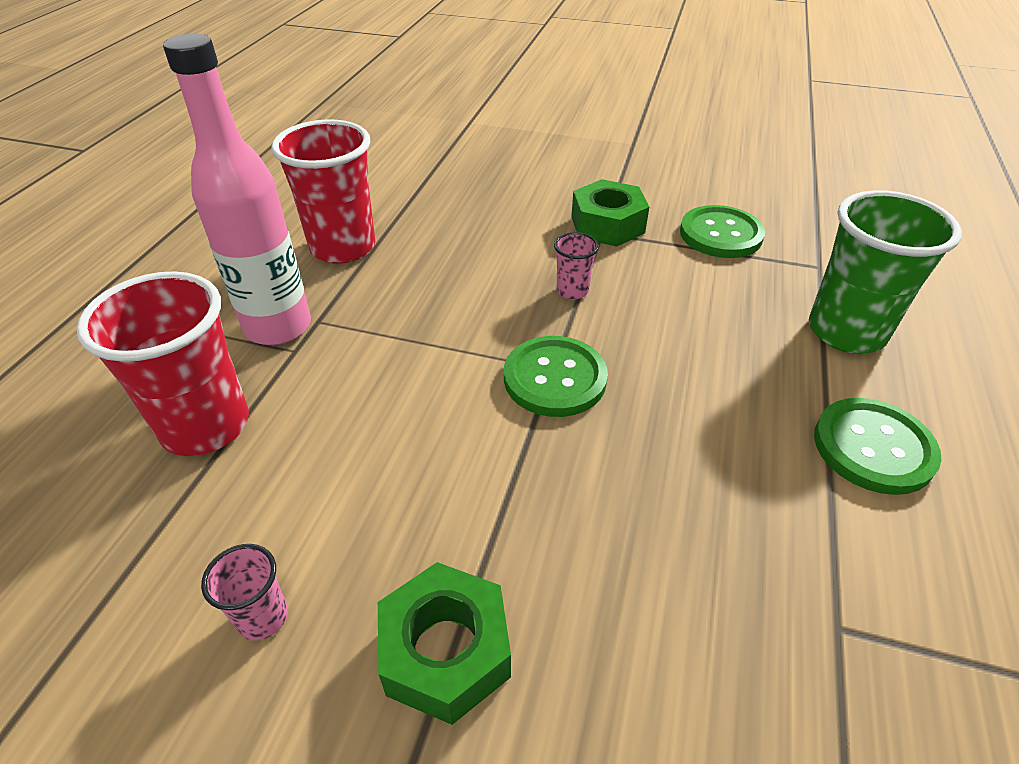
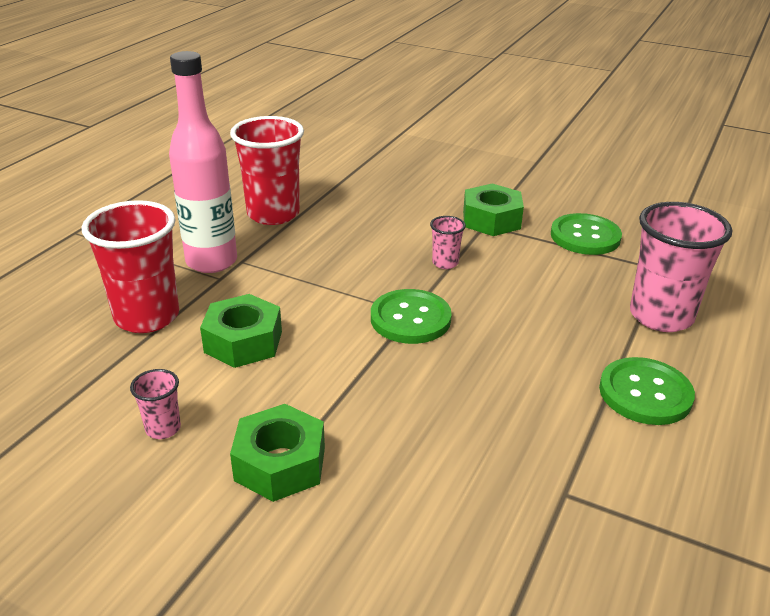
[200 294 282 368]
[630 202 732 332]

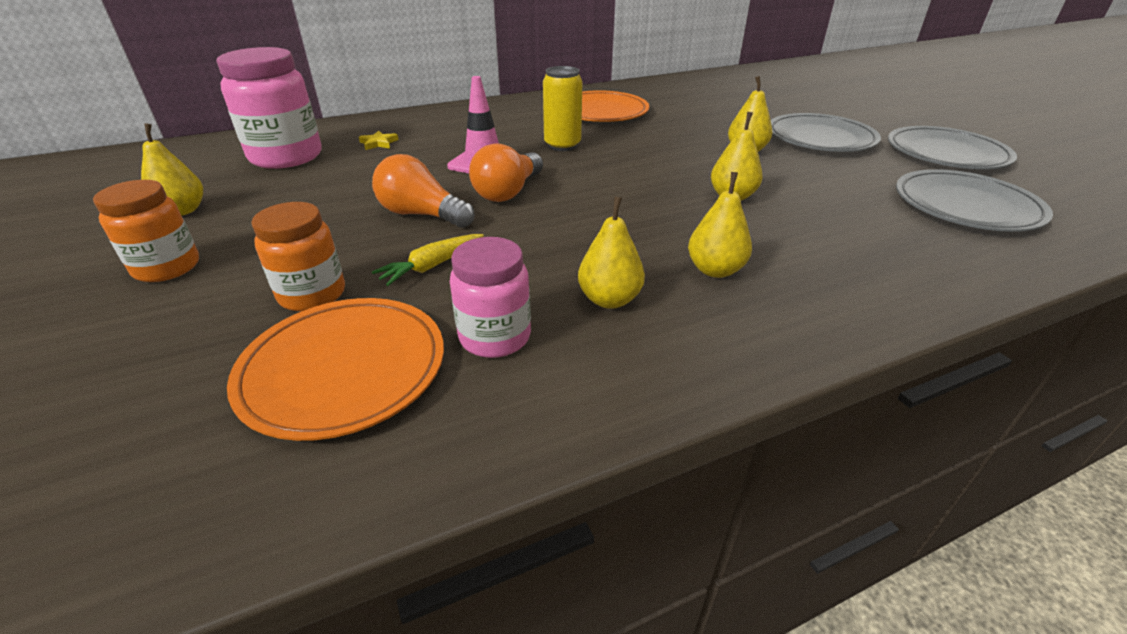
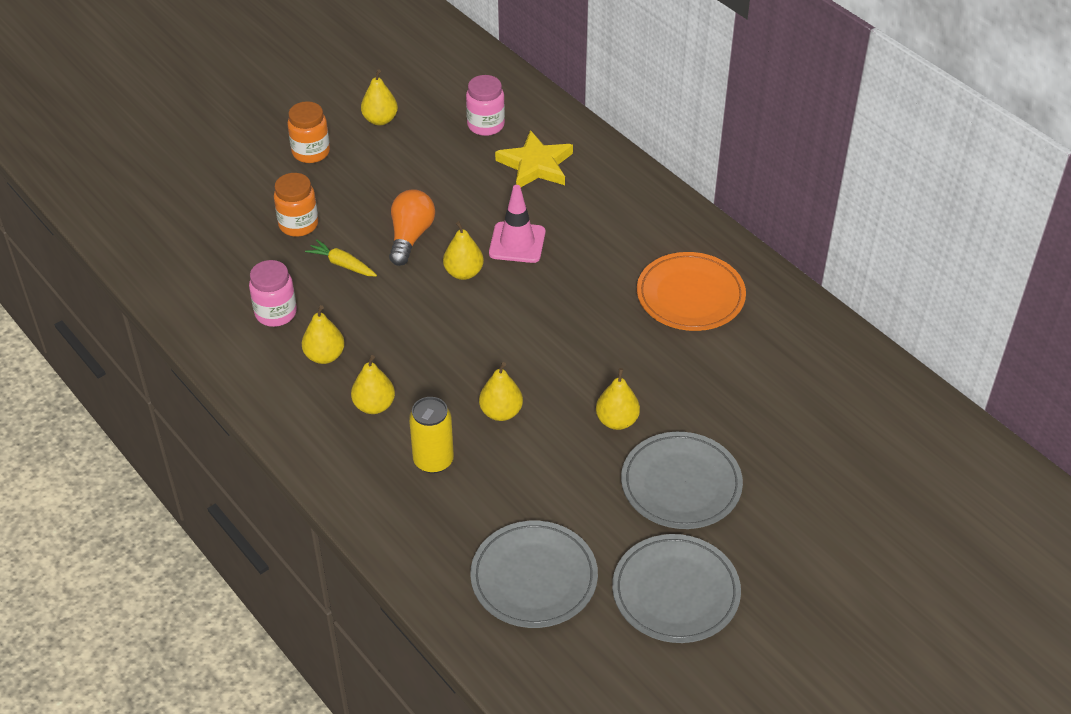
[227 298 444 441] (first image)
[409 397 454 474]
[443 221 484 280]
[466 75 505 136]
[495 130 573 187]

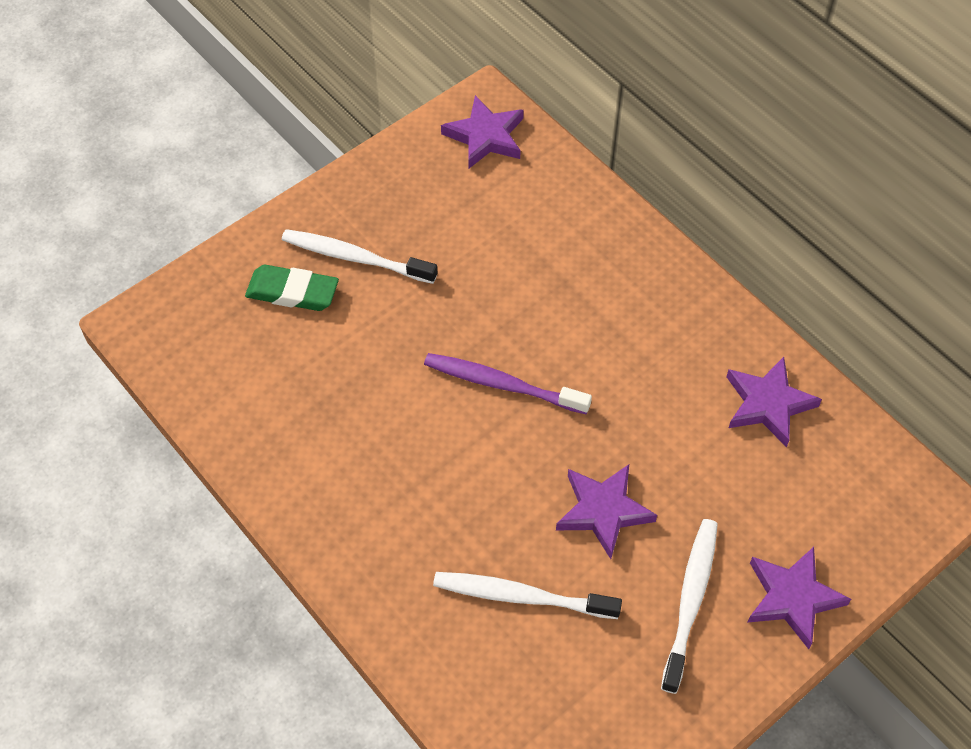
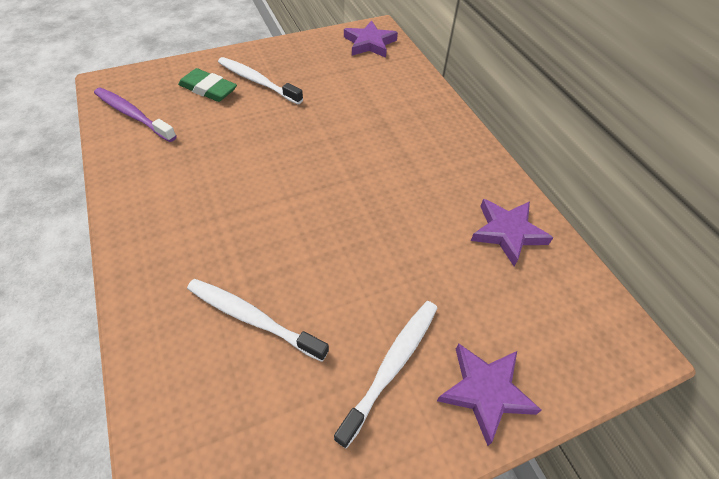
[556 464 657 559] (first image)
[94 87 177 142]

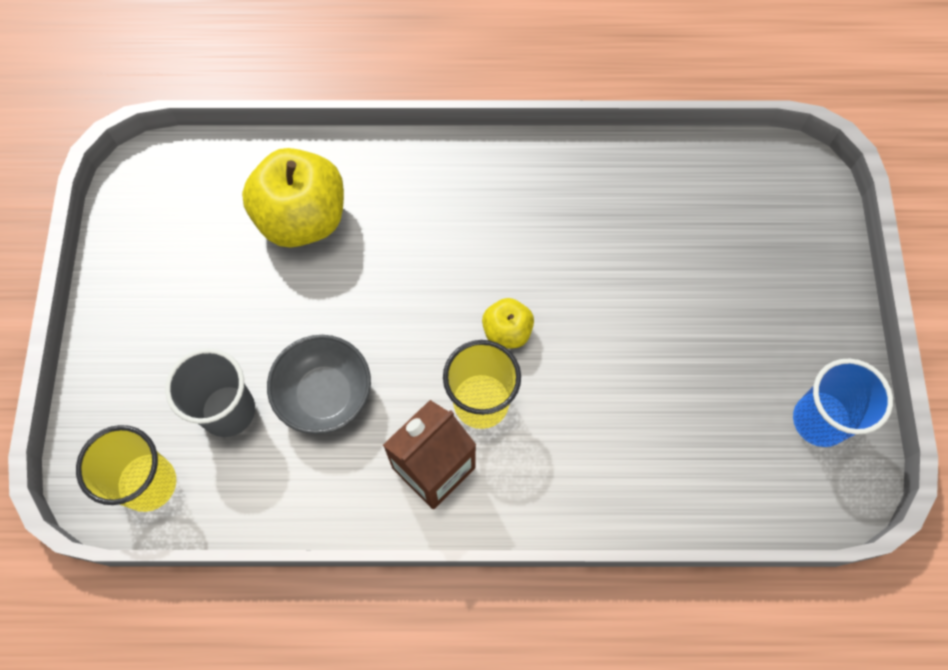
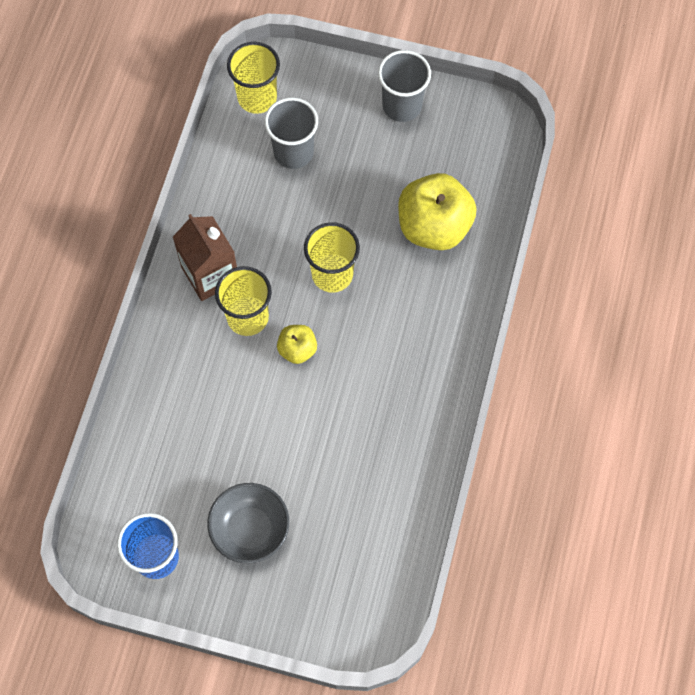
[304 222 360 293]
[378 50 431 122]
[207 483 289 563]

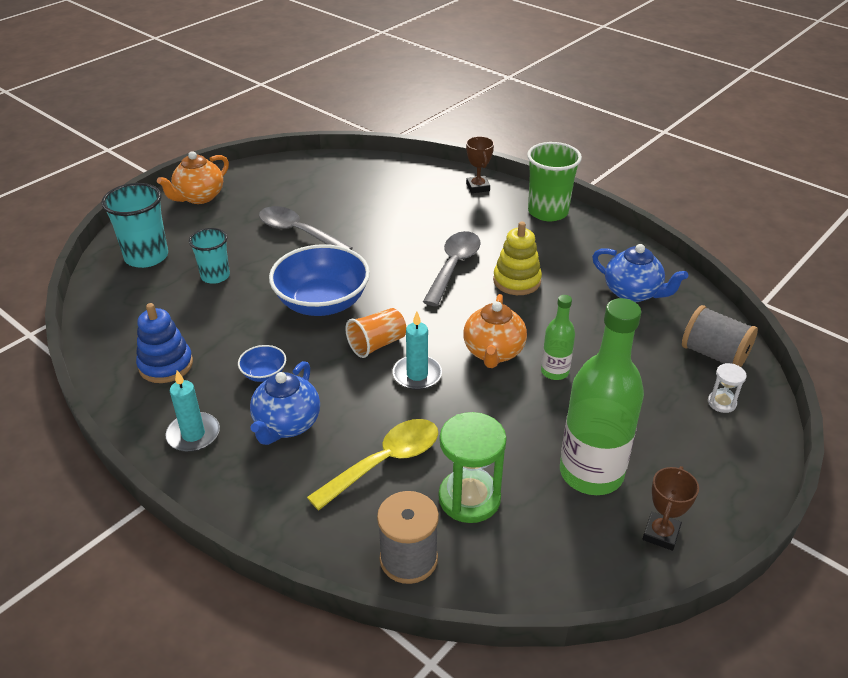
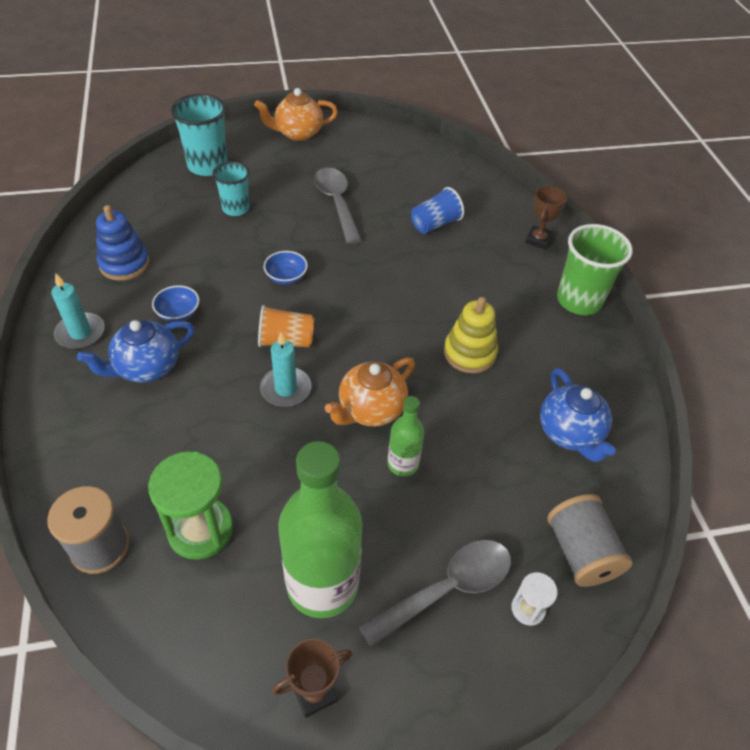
[307 419 438 510] (first image)
[411 187 464 234]
[359 540 511 648]
[264 251 308 285]

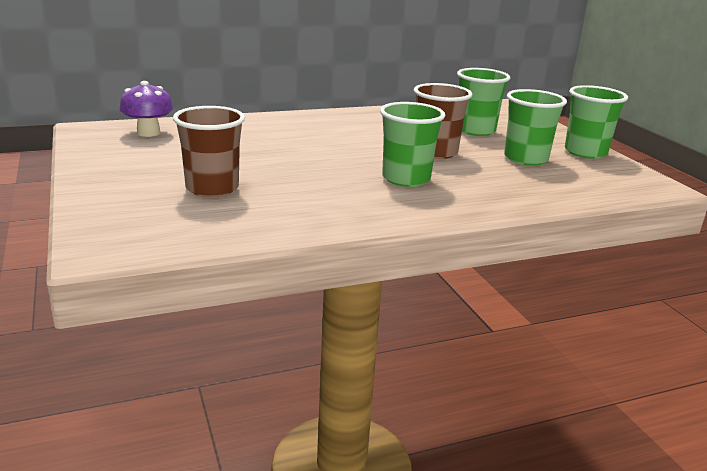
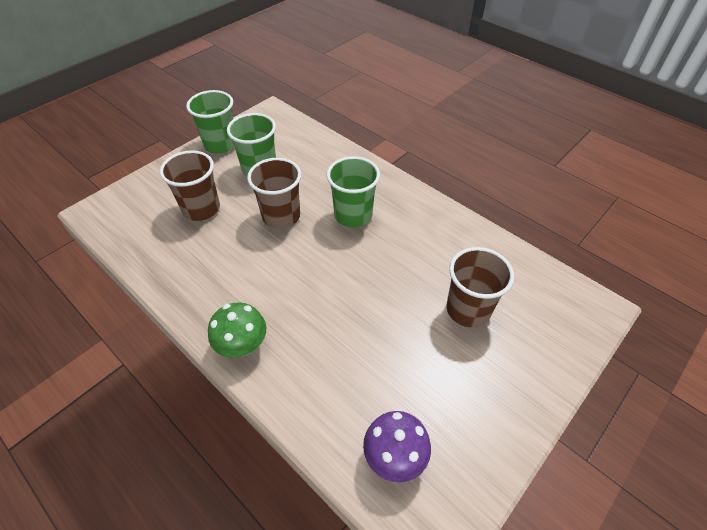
[208 302 266 358]
[160 150 220 221]

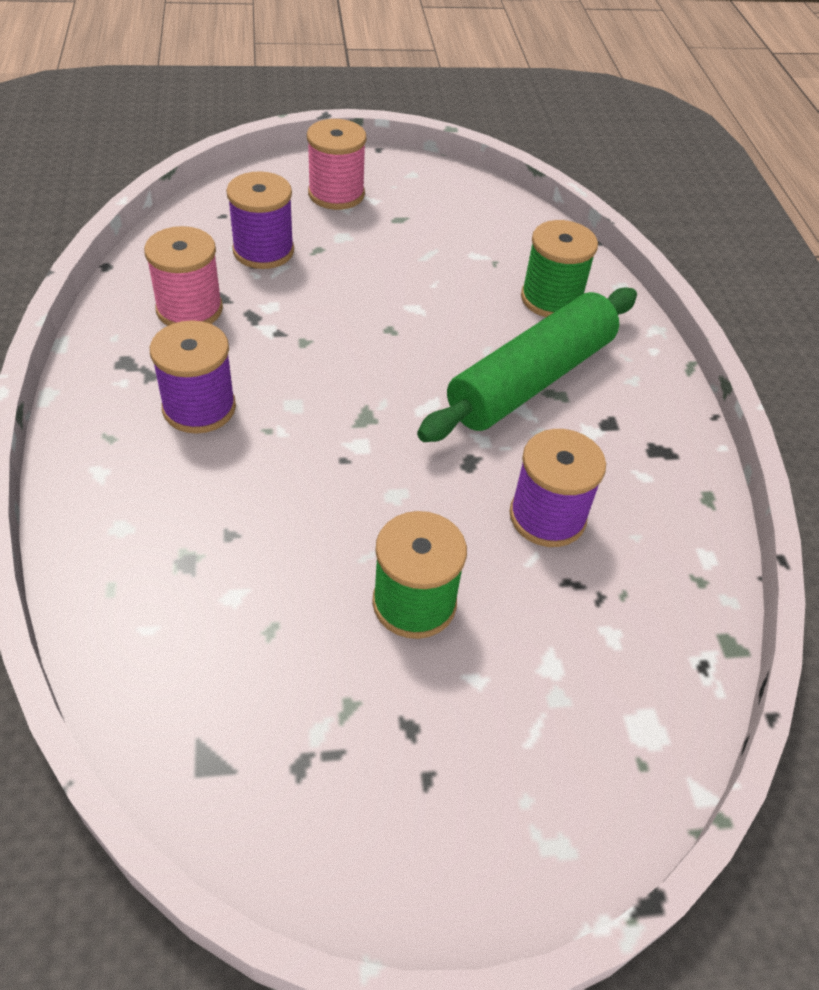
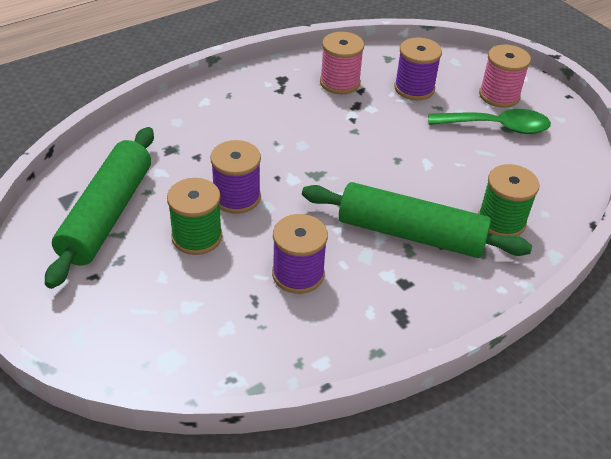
[45 127 154 289]
[428 109 551 134]
[210 140 261 214]

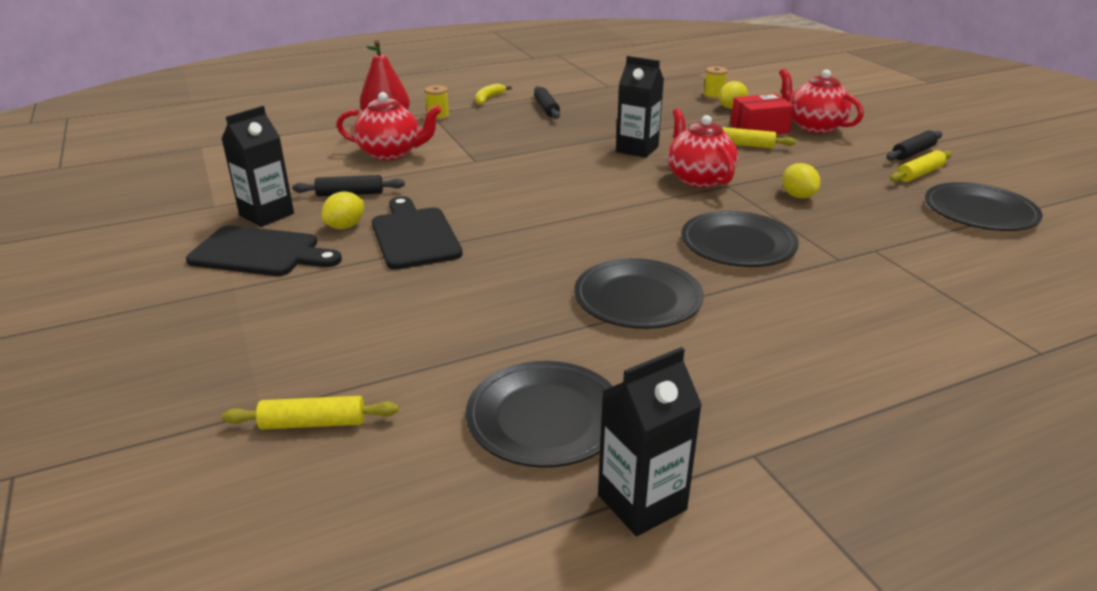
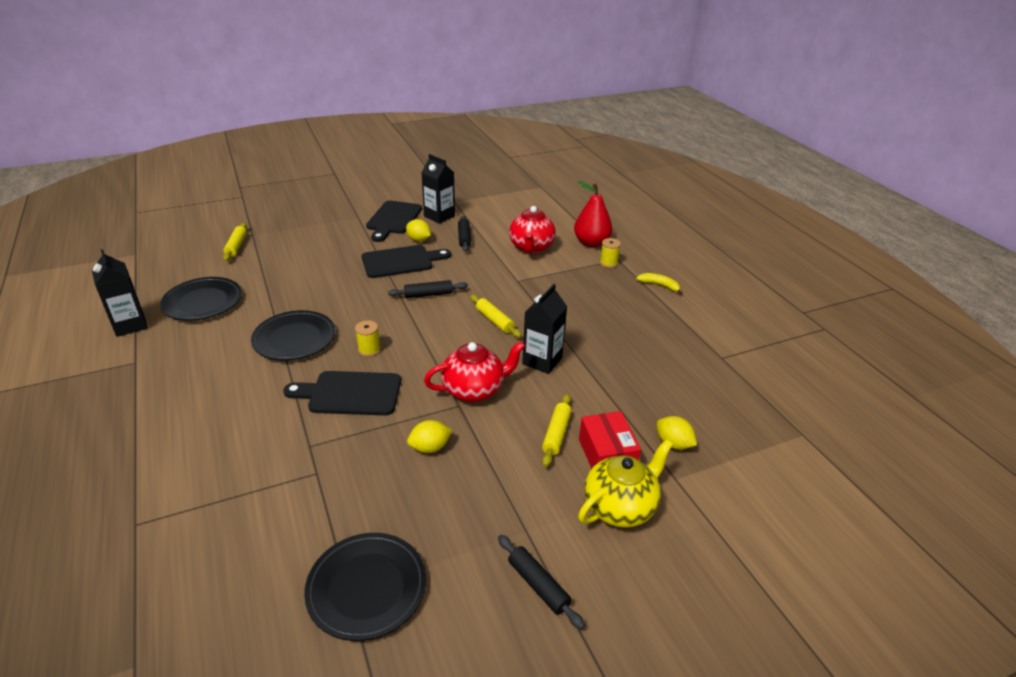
[388 280 468 298]
[355 320 381 357]
[470 295 522 338]
[283 371 401 416]
[578 439 673 528]

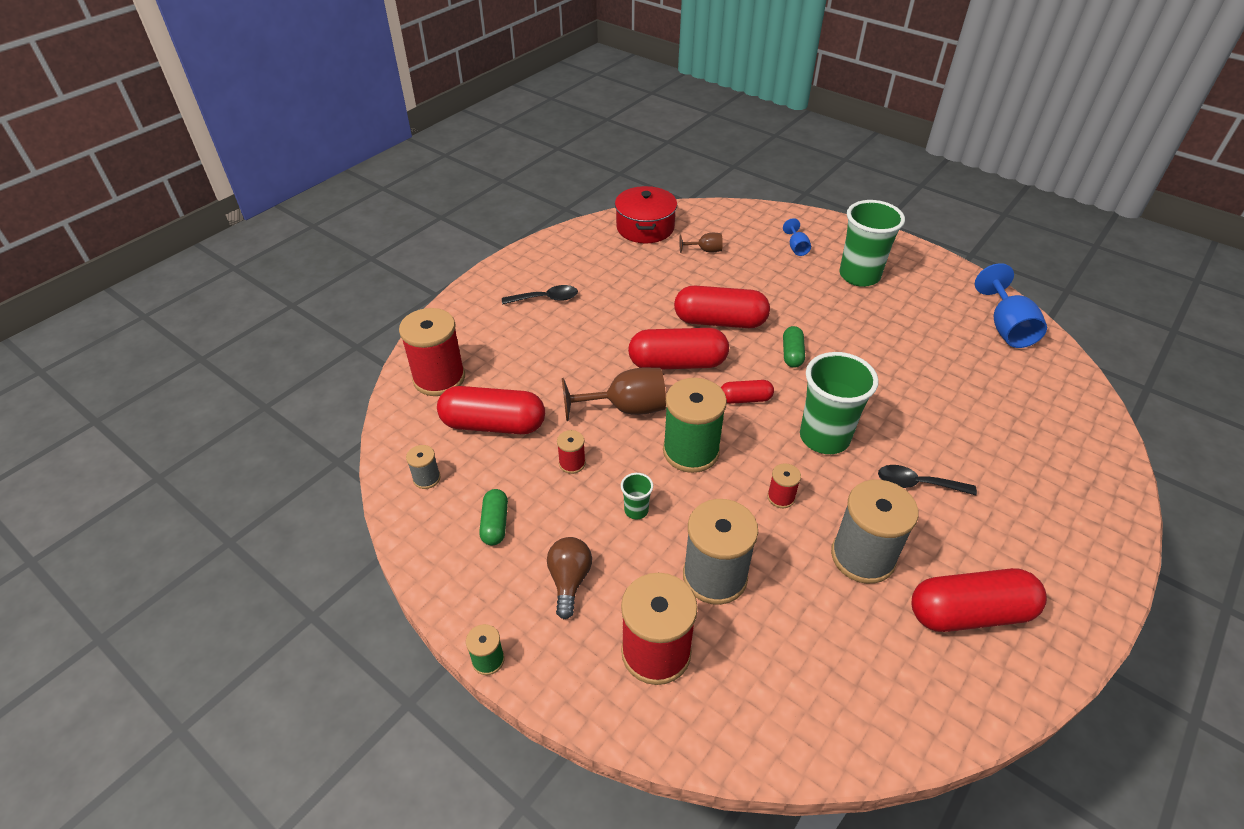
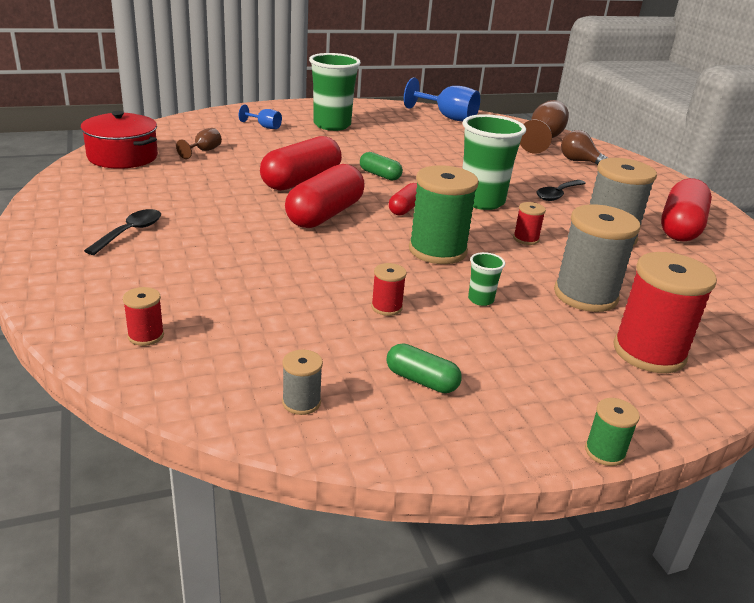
[437 386 545 434] (first image)
[561 130 608 165]
[520 100 569 154]
[123 287 164 346]

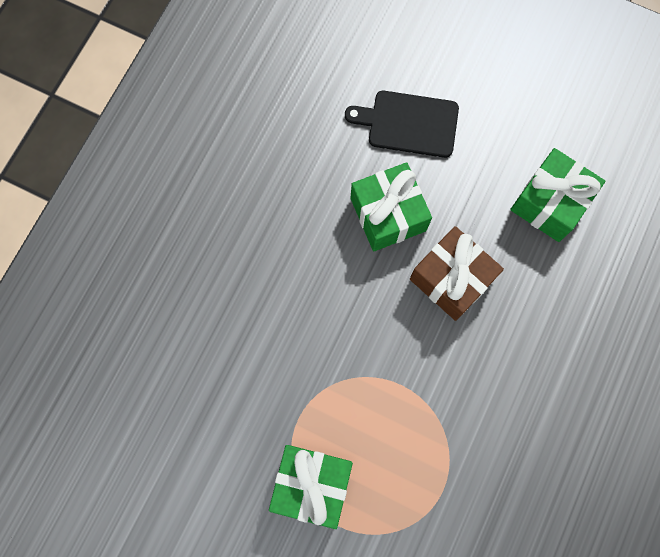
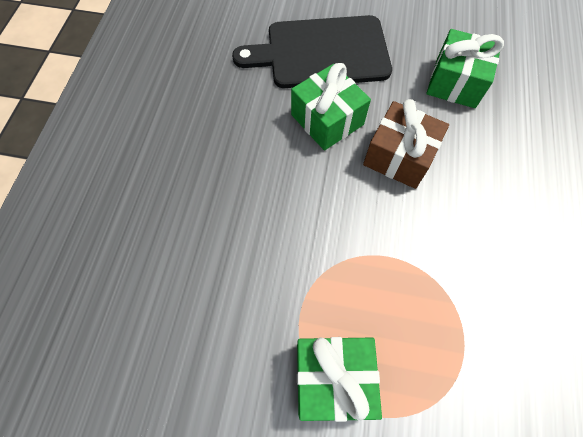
[232 15 392 88]

